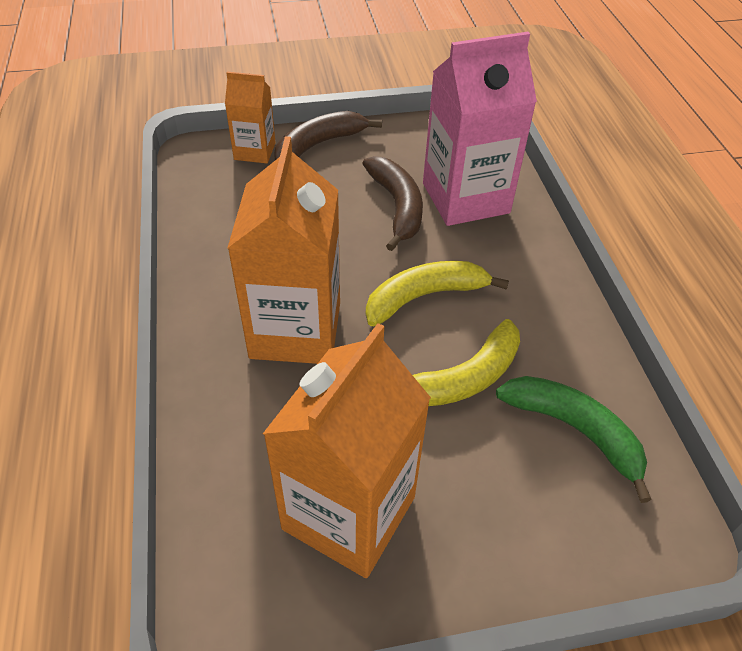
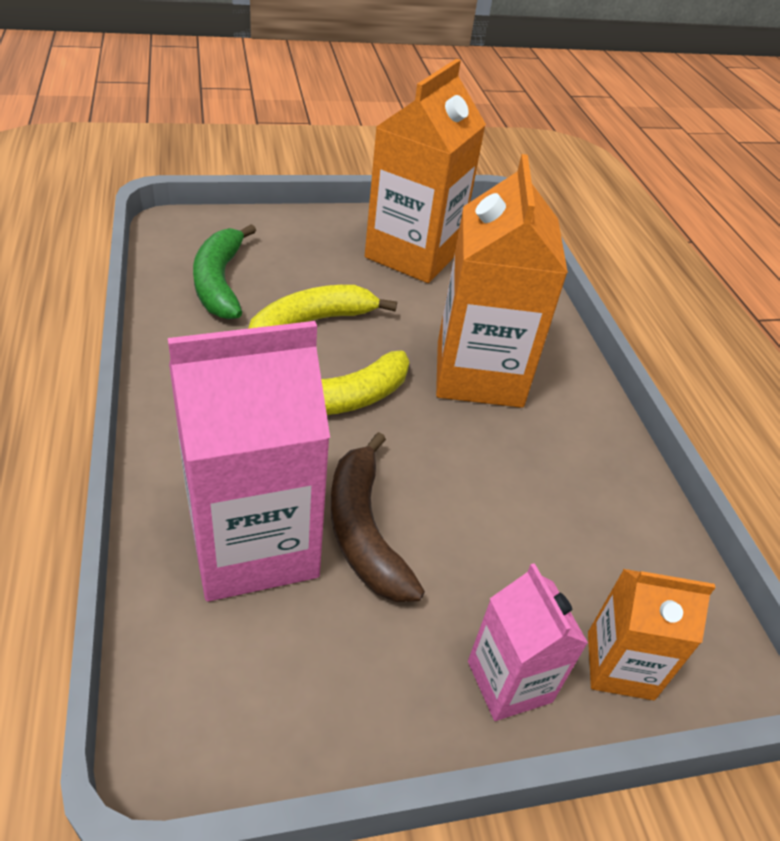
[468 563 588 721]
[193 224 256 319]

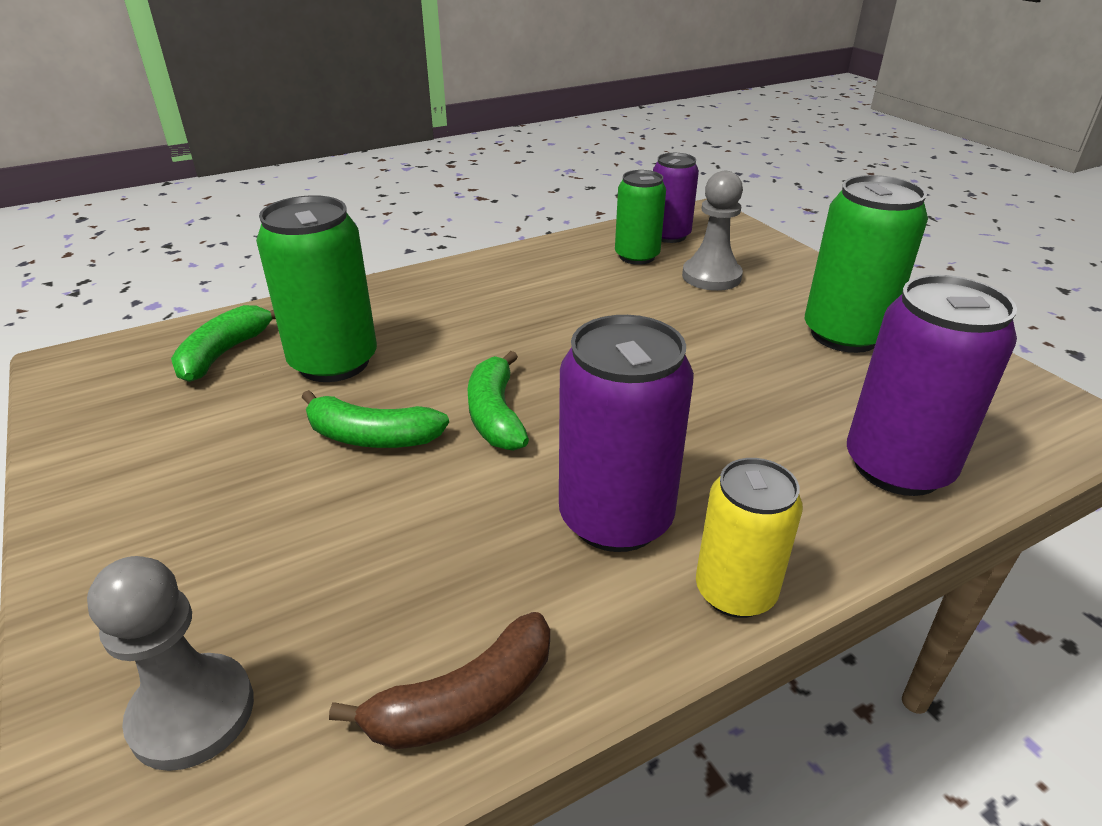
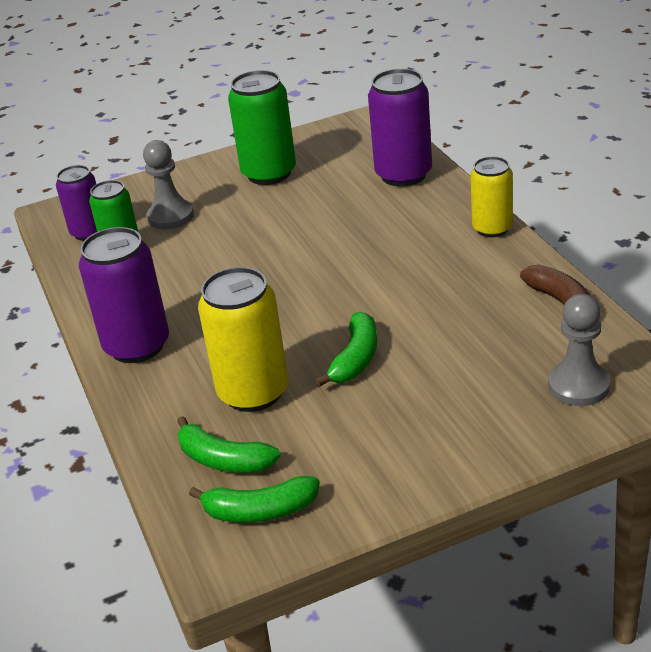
[189 476 320 523]
[79 227 169 363]
[198 267 288 412]

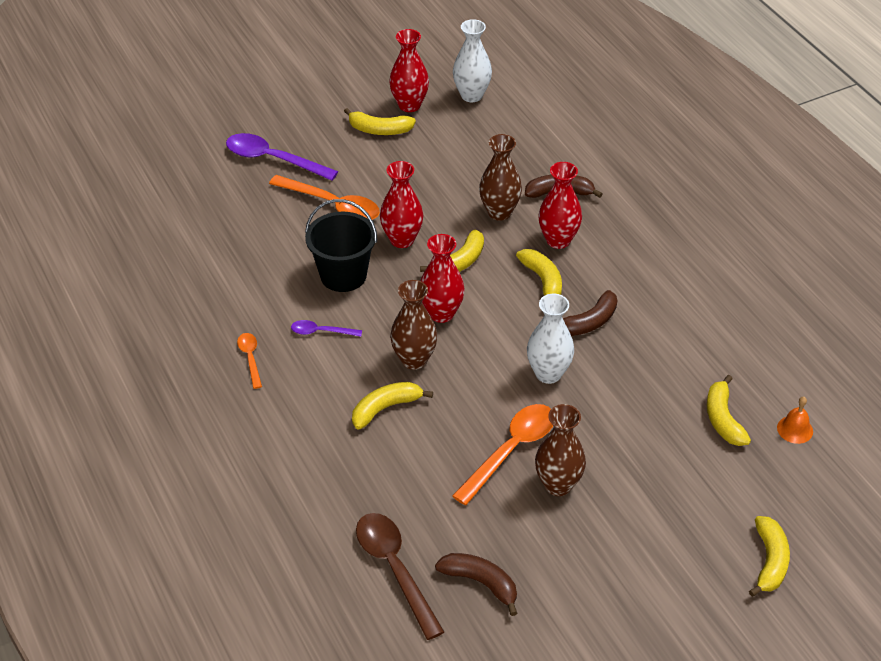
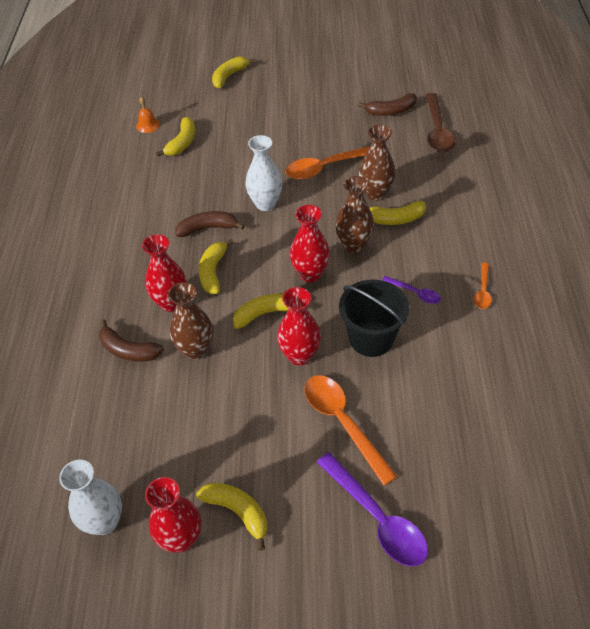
[359 125 396 201]
[358 93 417 116]

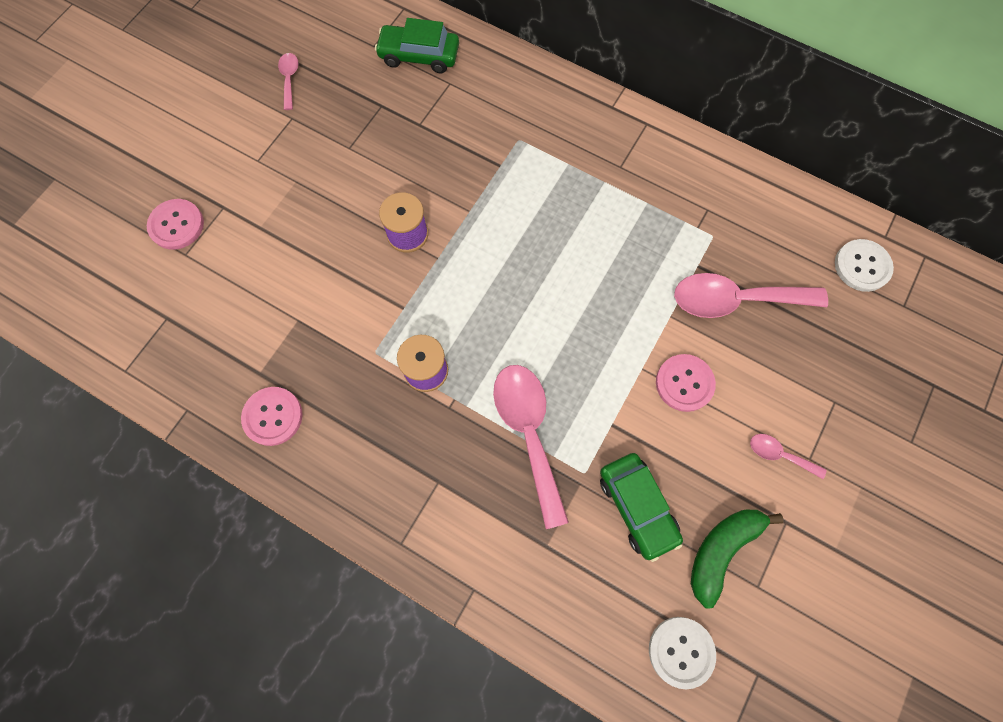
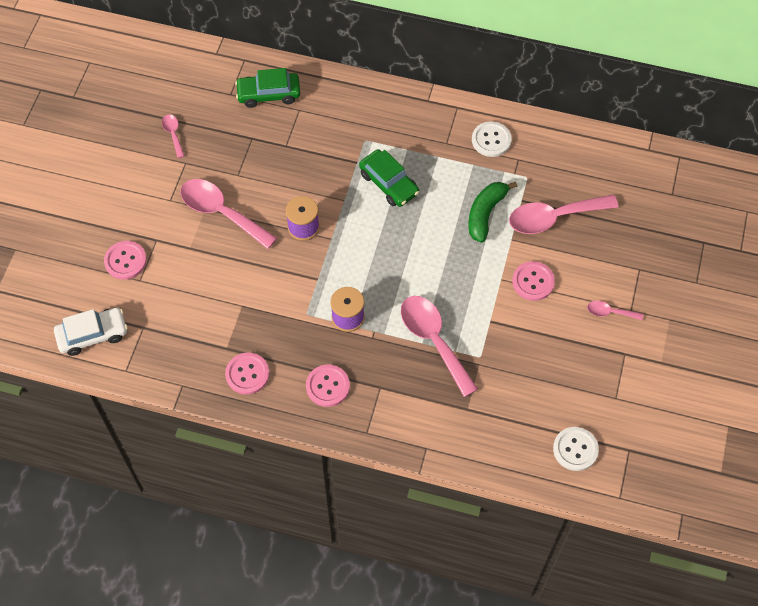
[54 308 128 356]
[180 179 277 249]
[306 364 350 407]
[359 149 419 207]
[468 182 518 243]
[472 121 512 157]

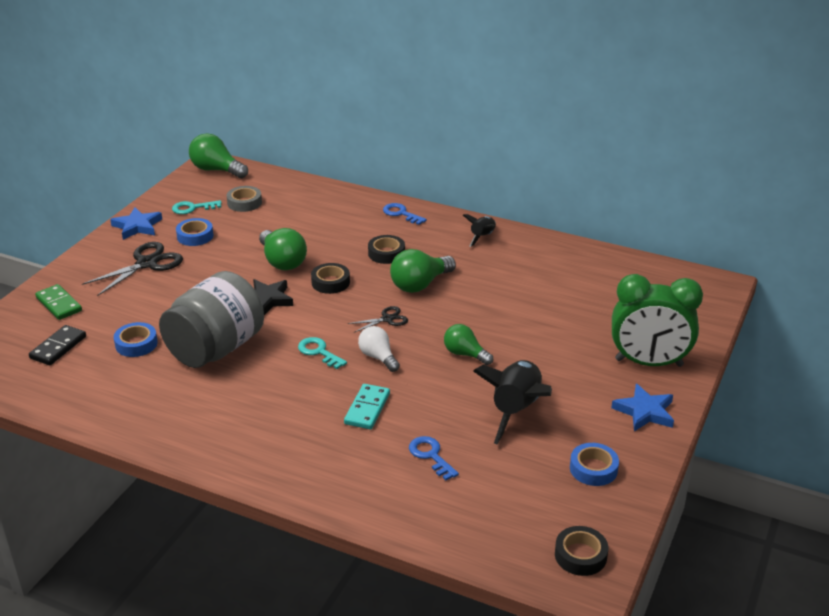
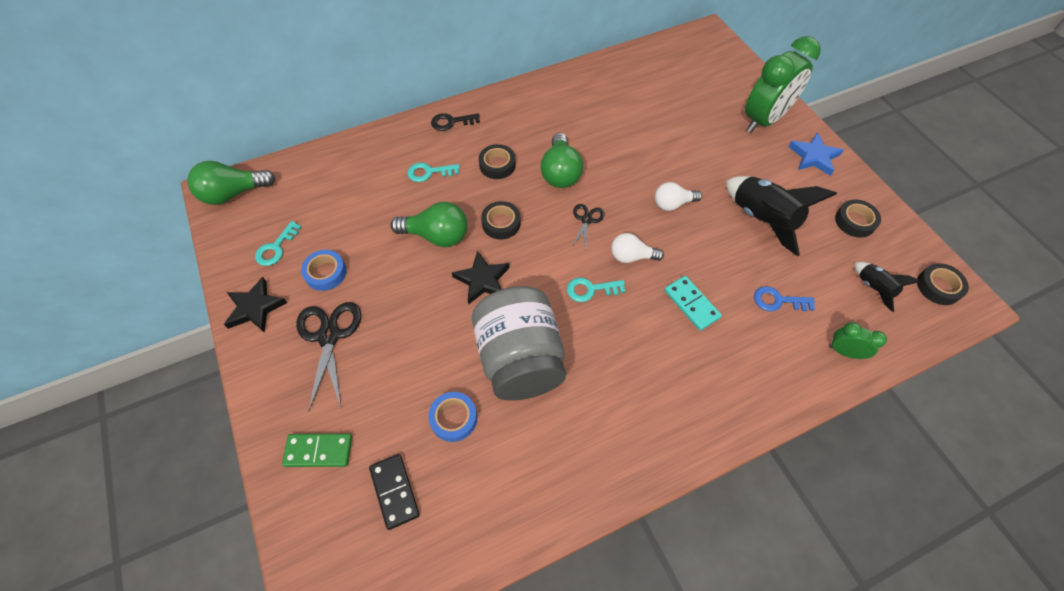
[227 186 262 212] (first image)
[407 163 460 182]
[829 322 887 359]
[854 262 921 312]
[224 277 287 333]
[431 113 480 131]
[655 182 702 211]
[835 199 881 238]

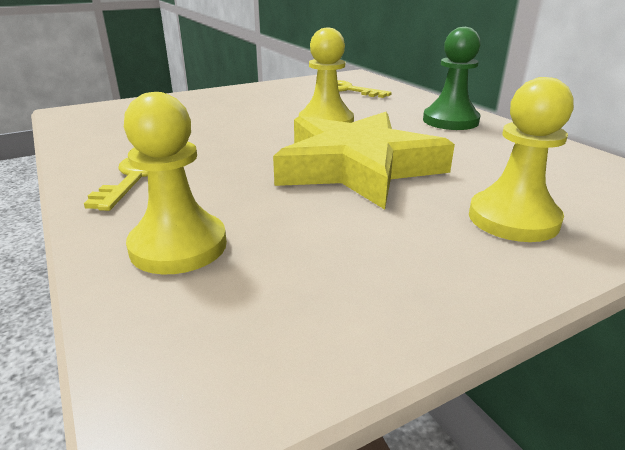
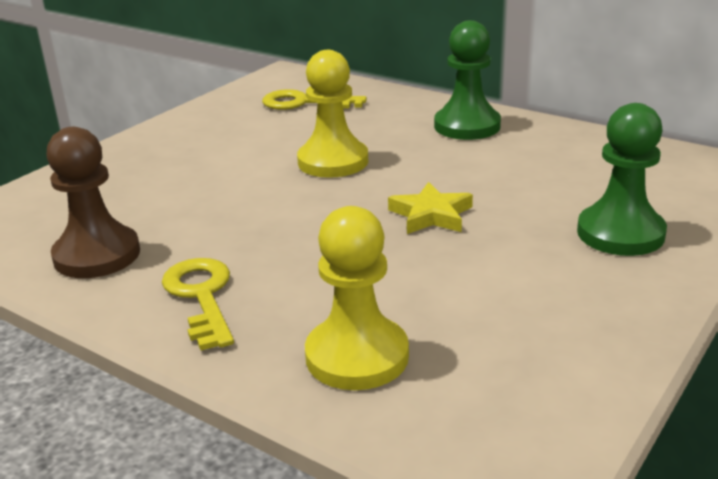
[46 127 140 278]
[577 103 667 256]
[388 182 473 234]

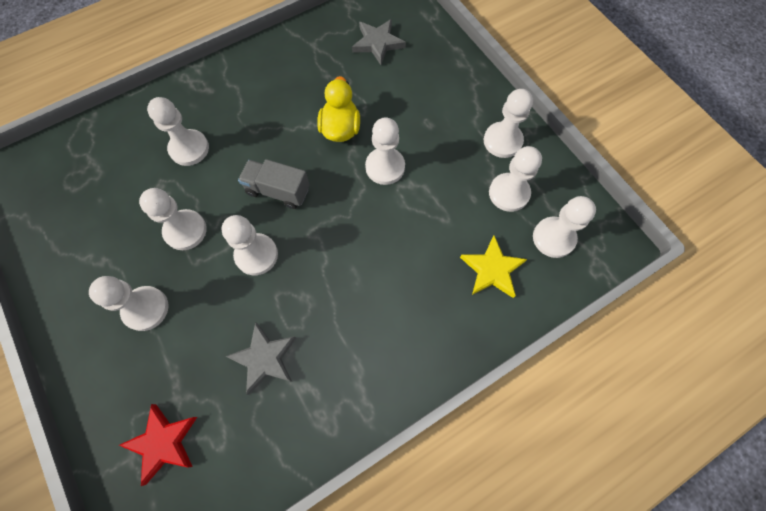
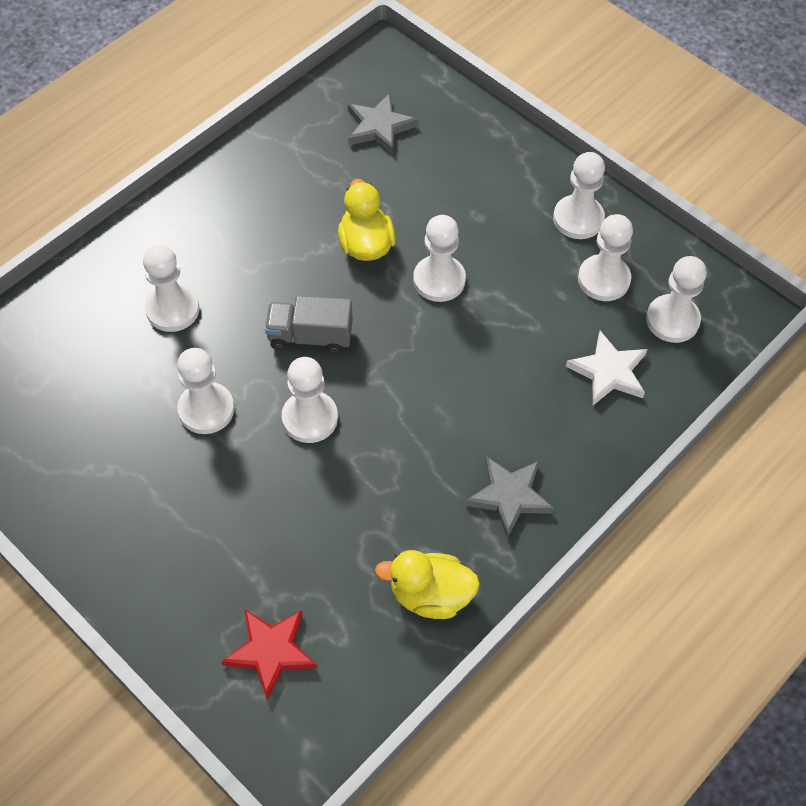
[89 276 168 331] (first image)
[375 550 480 619]
[465 456 554 538]
[566 331 647 405]

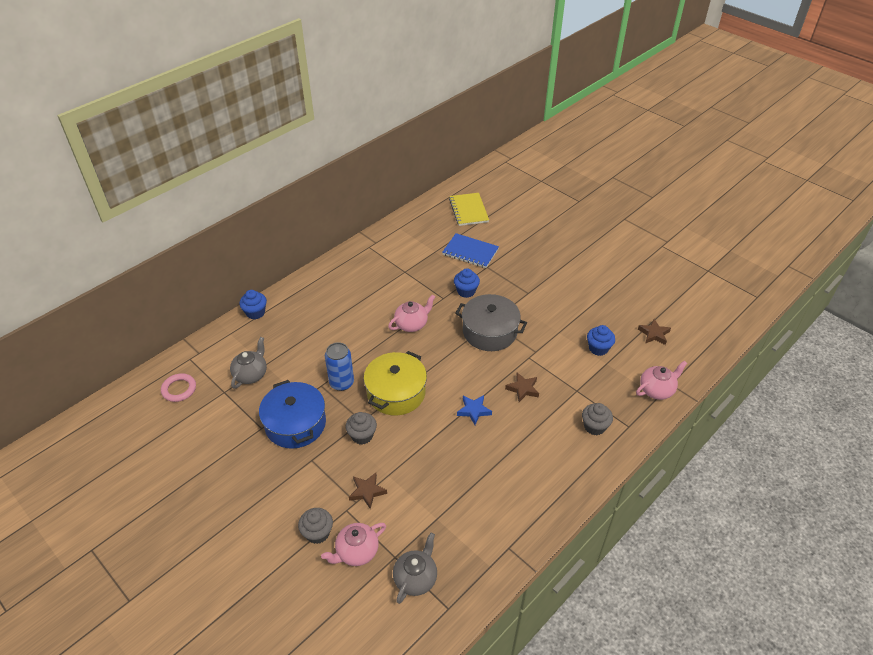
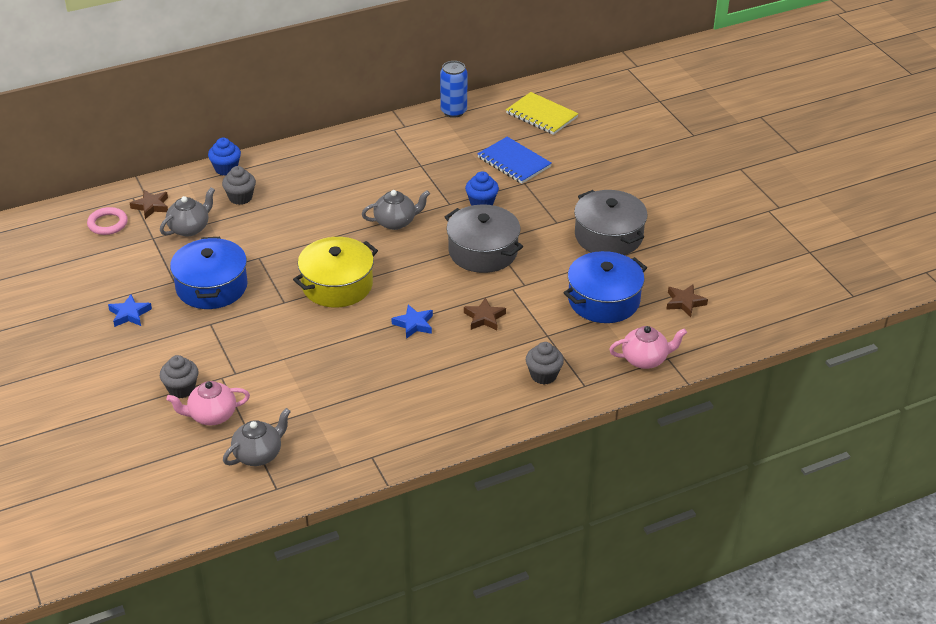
[108 294 152 327]
[574 190 648 255]
[440 61 467 118]
[222 166 256 205]
[130 190 168 219]
[564 251 647 323]
[362 190 430 230]
[506 92 579 135]

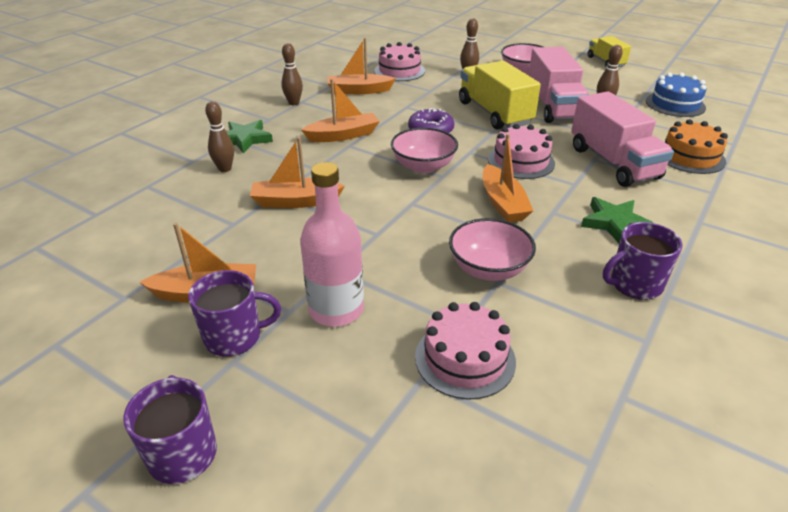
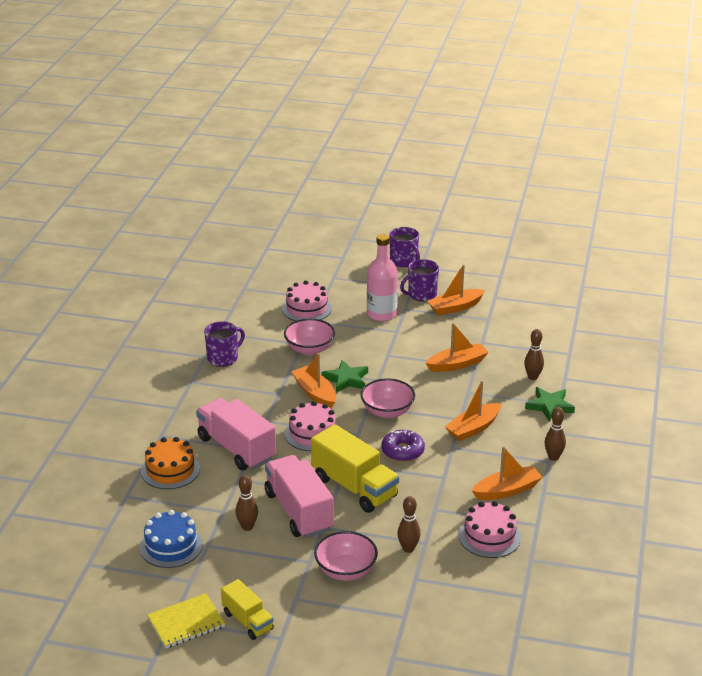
[147 593 225 648]
[322 360 368 393]

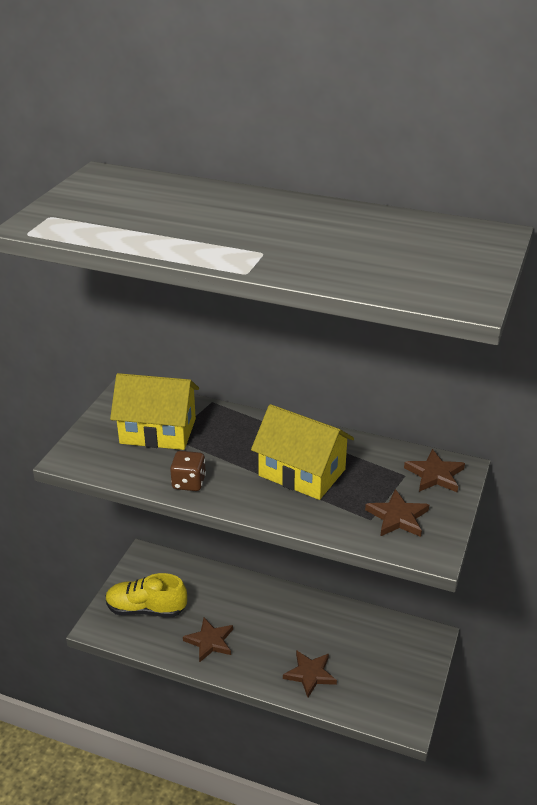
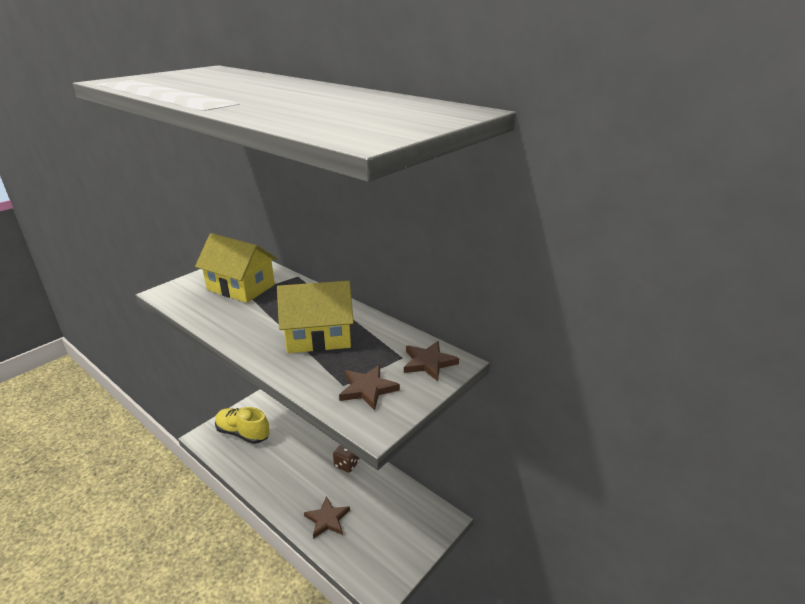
[183 618 233 663] (first image)
[333 445 360 473]
[277 281 354 353]

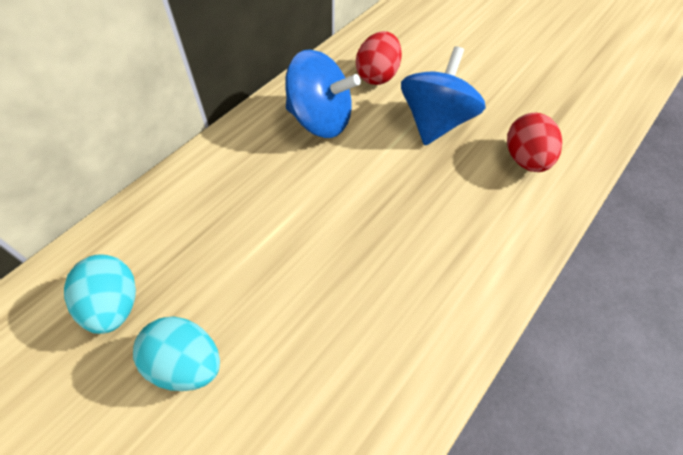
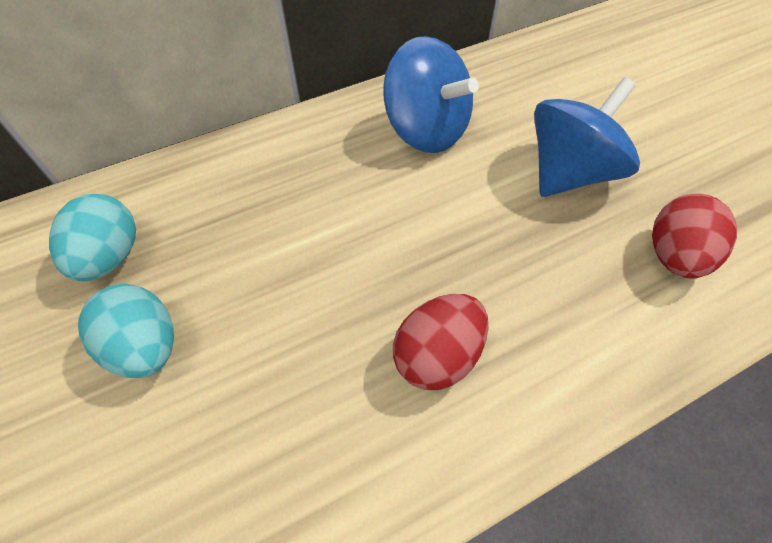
[393 294 489 390]

